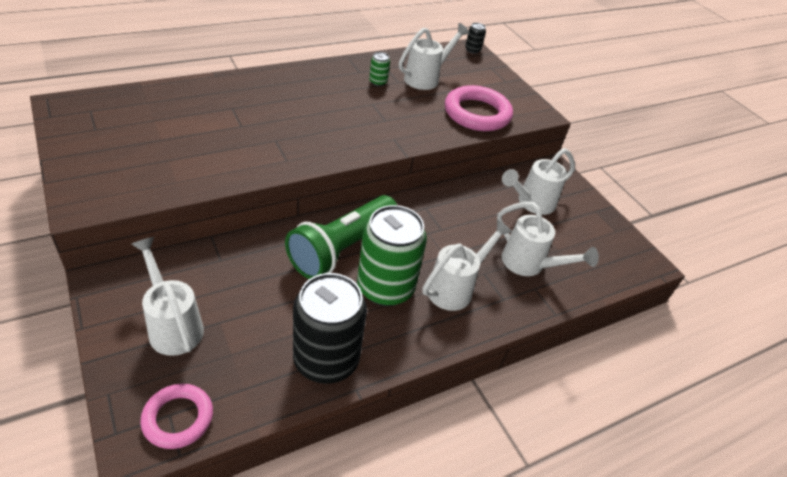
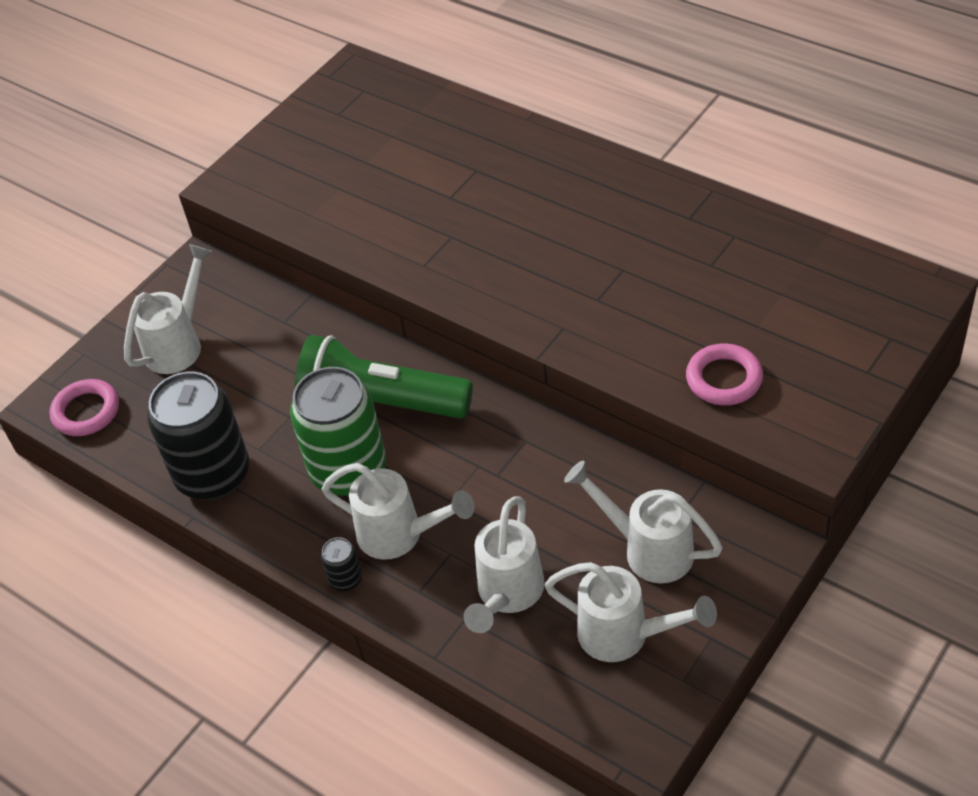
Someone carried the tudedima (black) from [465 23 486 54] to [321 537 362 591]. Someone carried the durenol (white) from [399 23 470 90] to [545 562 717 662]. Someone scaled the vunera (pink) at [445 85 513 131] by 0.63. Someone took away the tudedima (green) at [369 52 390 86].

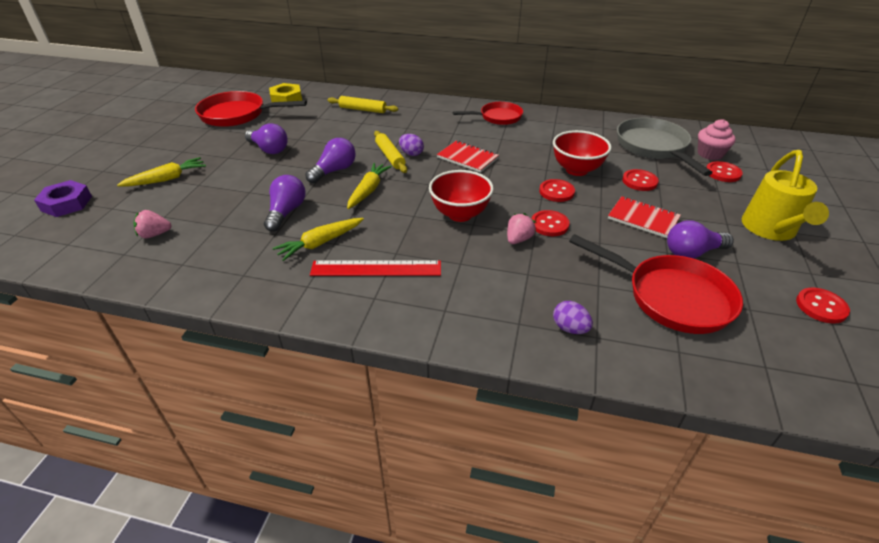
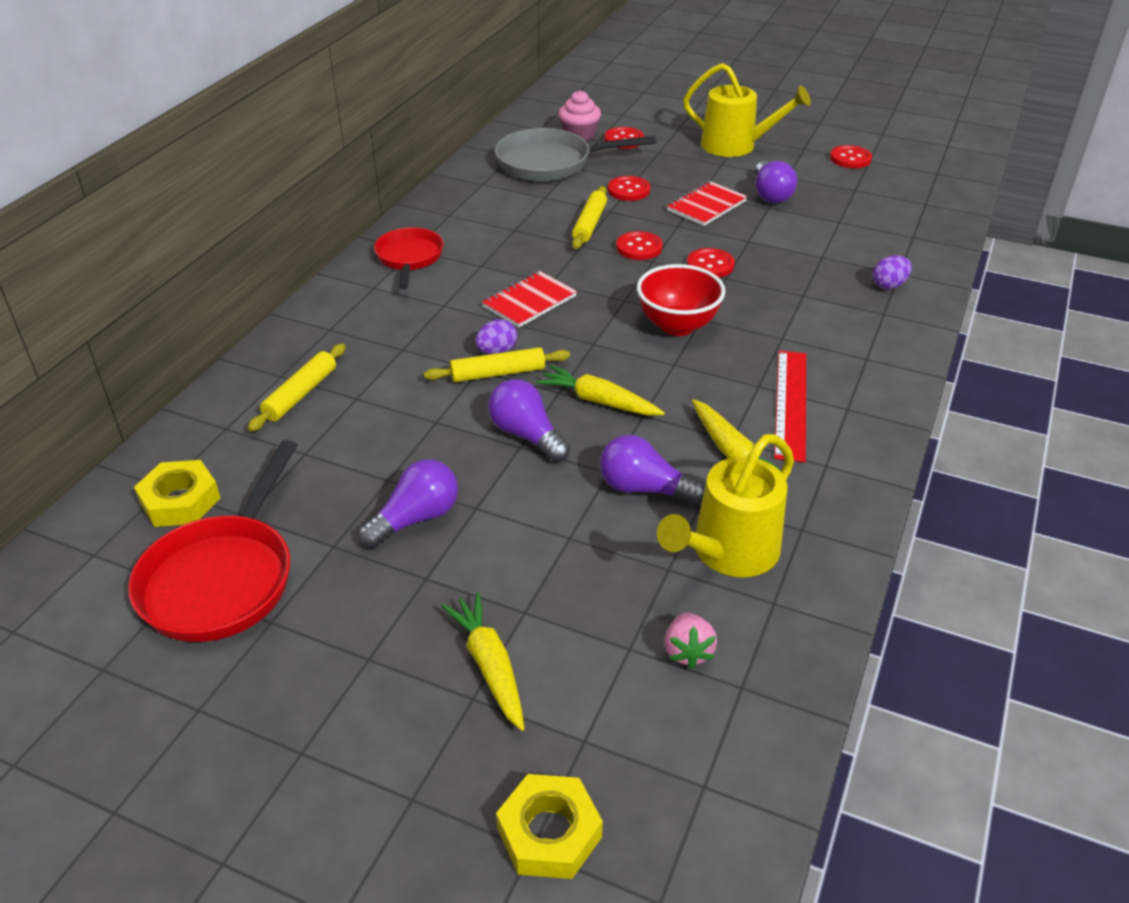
Someone repainted the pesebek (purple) at [34 180 92 217], which became the pesebek (yellow) at [496 774 603 879]. Someone swapped the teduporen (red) at [553 130 612 176] for the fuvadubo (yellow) at [572 186 607 249]. Someone put down the durenol (yellow) at [657 434 794 577]. Someone took away the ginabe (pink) at [507 213 536 244]. Someone took away the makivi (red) at [569 234 743 334].

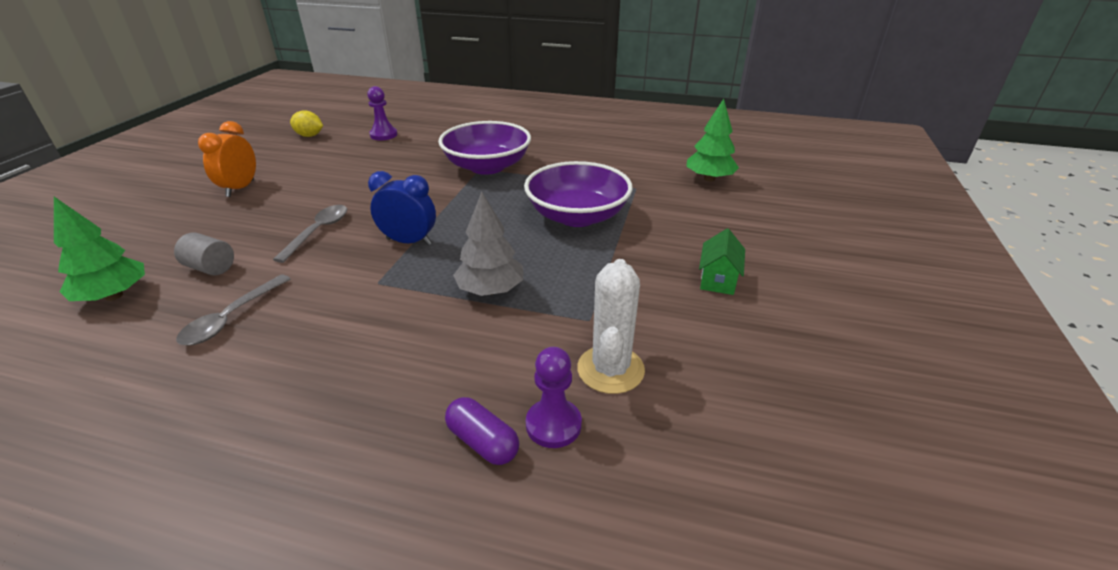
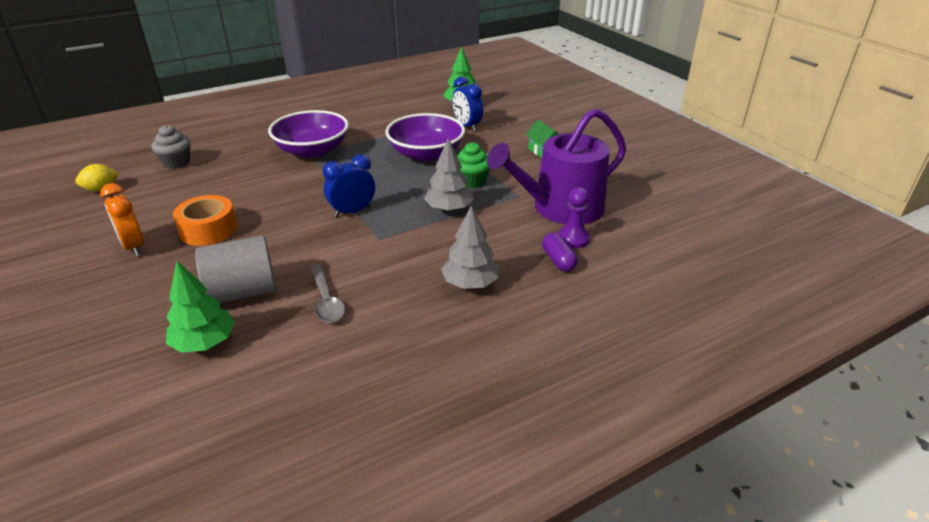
Someone swapped the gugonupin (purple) at [367 86 398 140] for the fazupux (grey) at [152 125 191 169]. Someone put down the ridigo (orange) at [173 195 237 246]. Someone scaled the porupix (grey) at [174 232 234 276] by 1.83. Someone put down the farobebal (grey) at [441 206 499 289]. Someone put down the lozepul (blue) at [452 76 483 131]. Someone put down the fazupux (green) at [457 142 490 188]. Someone swapped the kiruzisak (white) at [577 259 645 394] for the durenol (purple) at [487 108 626 224]. Someone rotated the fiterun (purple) at [445 397 519 465] by 75 degrees clockwise. Someone took away the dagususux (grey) at [273 205 347 263].

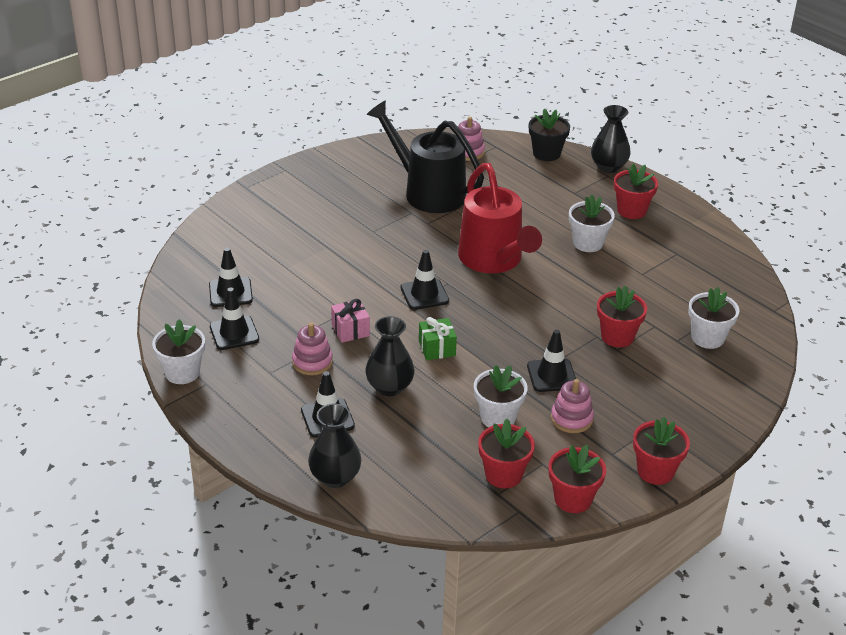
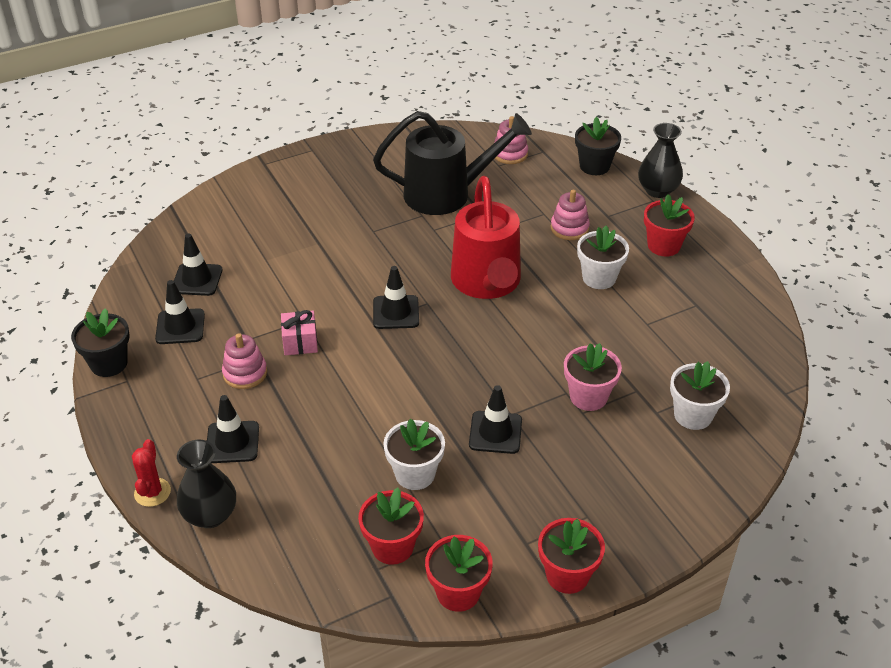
Someone repainted the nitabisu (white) at [152 319 205 384], which became the nitabisu (black) at [71 308 130 377]. Someone put down the kiruzisak (red) at [132 439 171 507]. Someone rotated the durenol (black) at [367 101 484 213] by 120 degrees clockwise. Someone carried the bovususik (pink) from [551 379 594 433] to [551 190 590 240]. Someone repainted the nitabisu (red) at [597 286 647 348], which became the nitabisu (pink) at [564 343 622 411]. Someone took away the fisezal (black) at [365 316 414 396]. Someone took away the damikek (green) at [419 317 457 360].

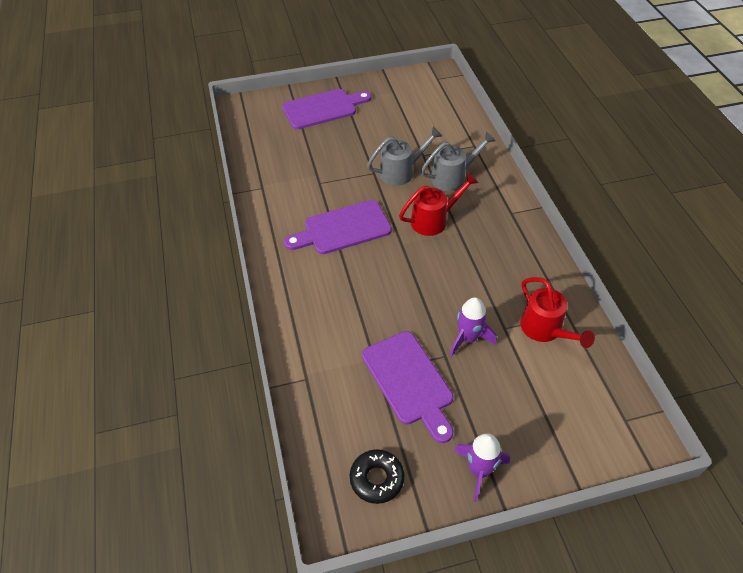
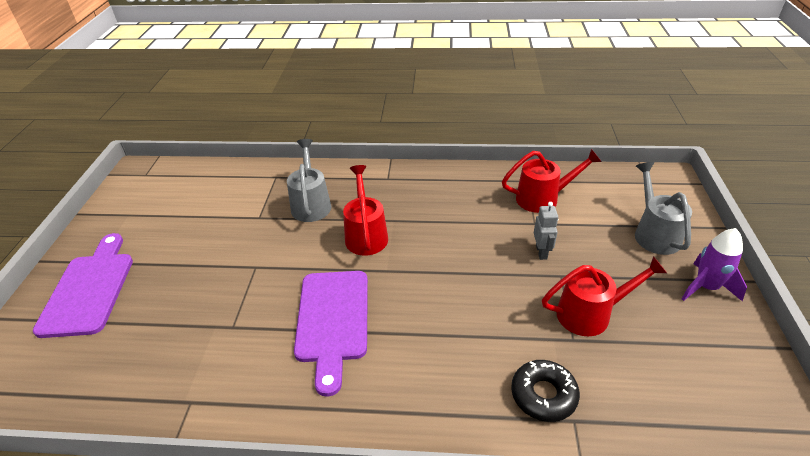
Someone carried the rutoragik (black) from [349 449 404 504] to [511 360 580 422]. Someone swapped the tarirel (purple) at [450 297 496 357] for the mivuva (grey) at [534 202 558 260]. Someone swapped the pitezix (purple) at [362 331 453 443] for the durenol (red) at [542 256 667 336]. Someone carried the durenol (grey) from [367 127 442 186] to [635 162 692 255].

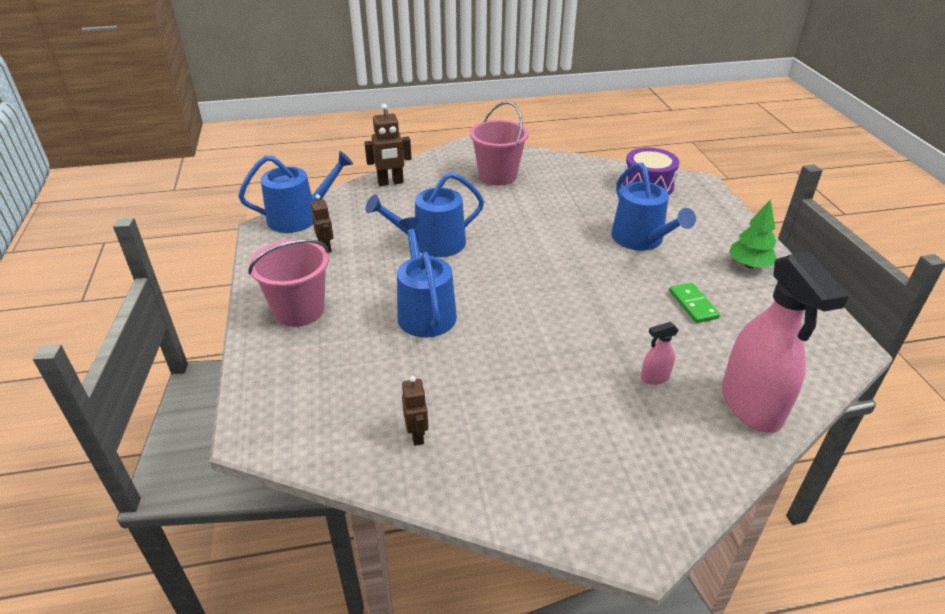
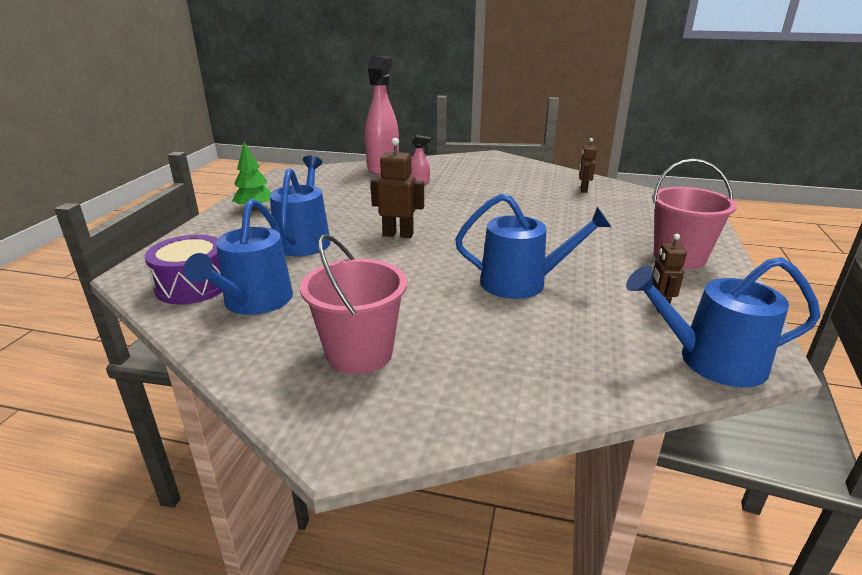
Someone carried the durenol (blue) from [397 217 457 338] to [184 199 293 315]. Someone carried the mivuva (brown) from [364 104 412 186] to [370 138 424 238]. Someone took away the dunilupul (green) at [669 282 720 323].

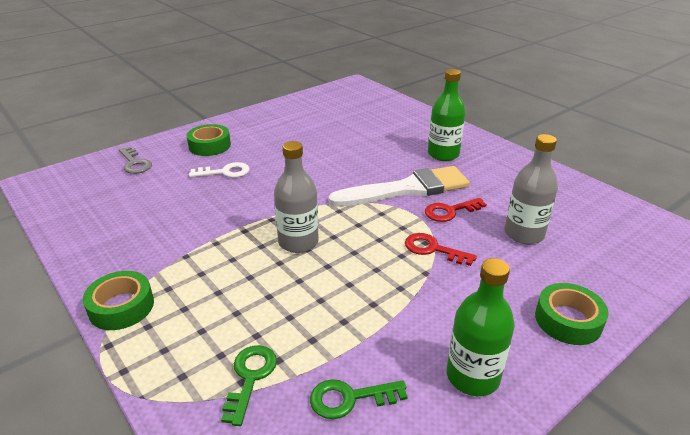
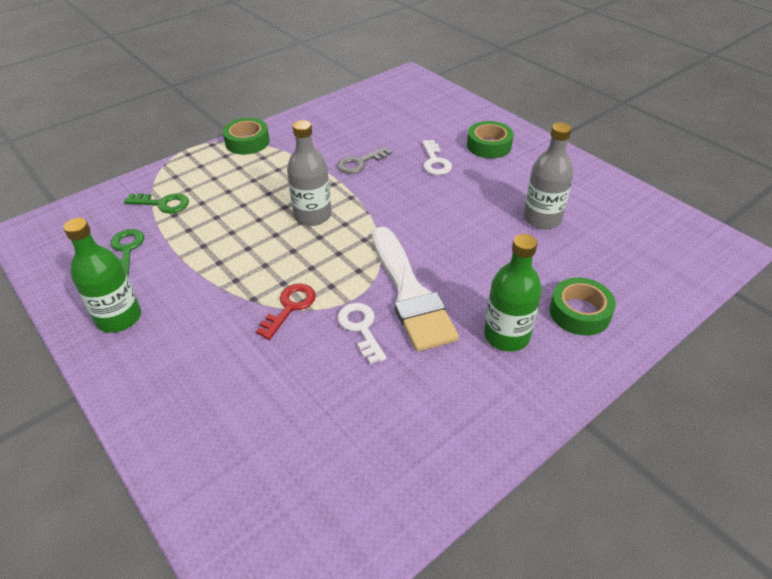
Someone carried the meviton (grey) from [119 147 152 174] to [337 146 392 174]. Someone repainted the meviton (red) at [425 198 487 222], which became the meviton (white) at [338 303 387 364]. Someone carried the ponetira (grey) from [505 134 558 244] to [523 122 573 229]. Someone carried the ridigo (green) from [535 283 609 345] to [550 277 616 336].

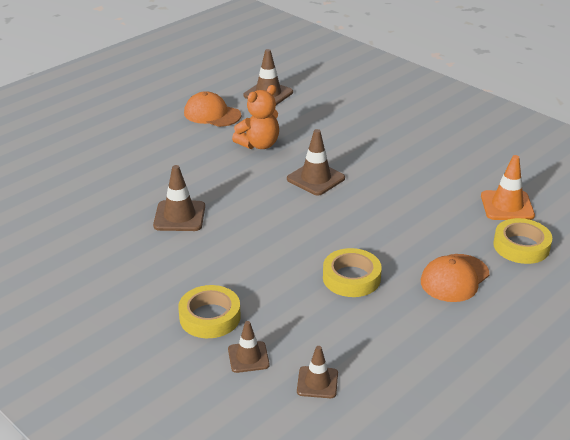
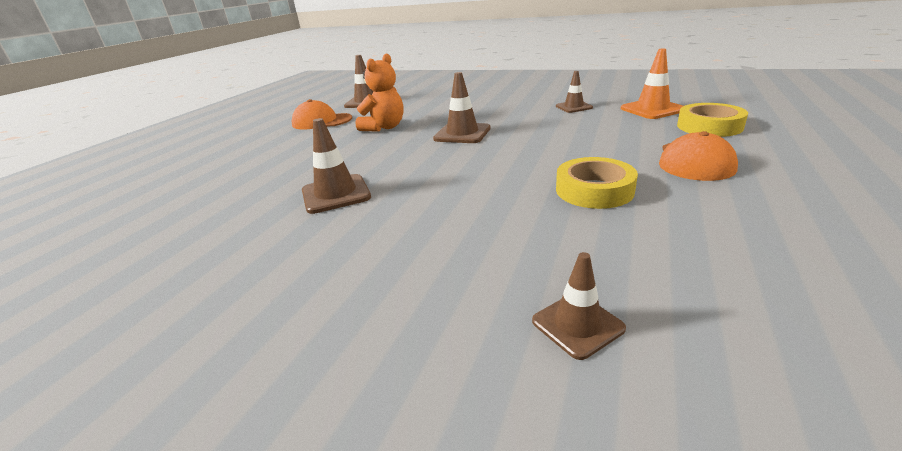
Someone carried the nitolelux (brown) from [297 346 338 398] to [556 71 593 113]. Someone took away the ridigo (yellow) at [178 285 241 338].

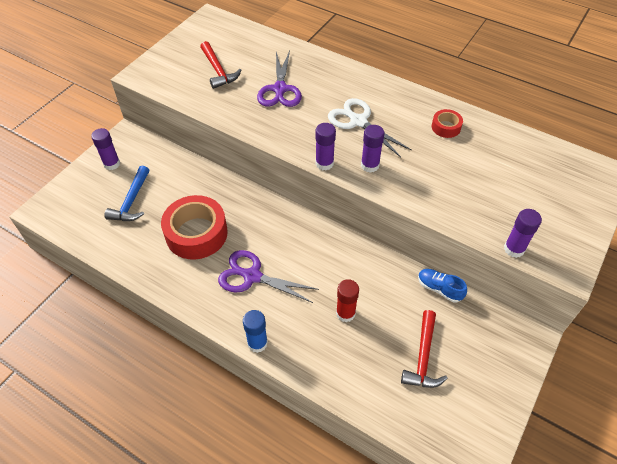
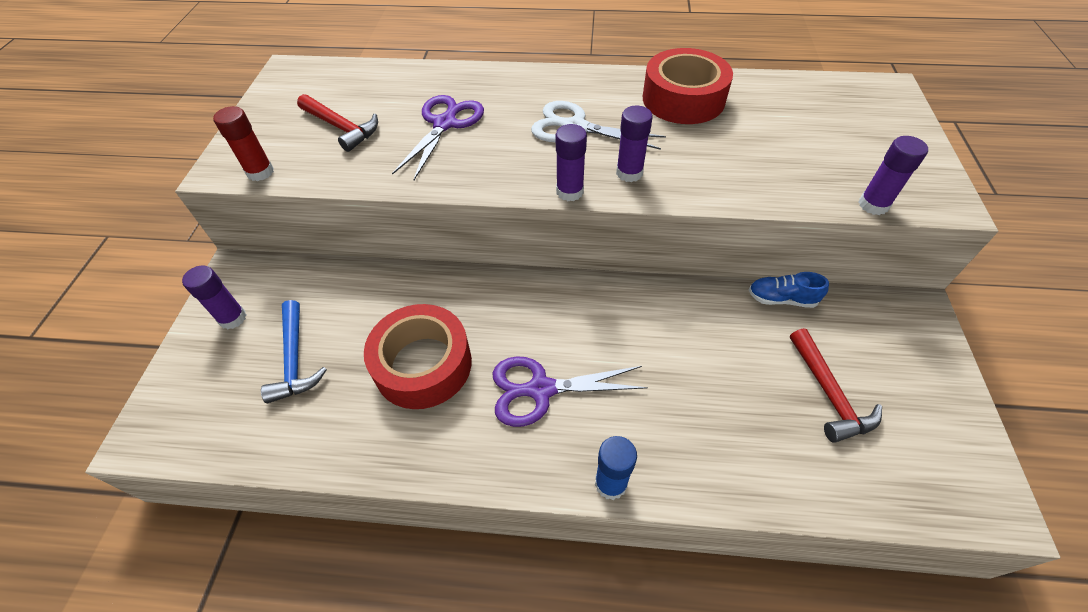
Someone carried the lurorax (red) from [336 279 359 322] to [213 106 274 181]. Someone rotated the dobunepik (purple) at [257 51 302 107] by 135 degrees counterclockwise. Someone scaled the ridigo (red) at [432 109 463 138] by 2.09.

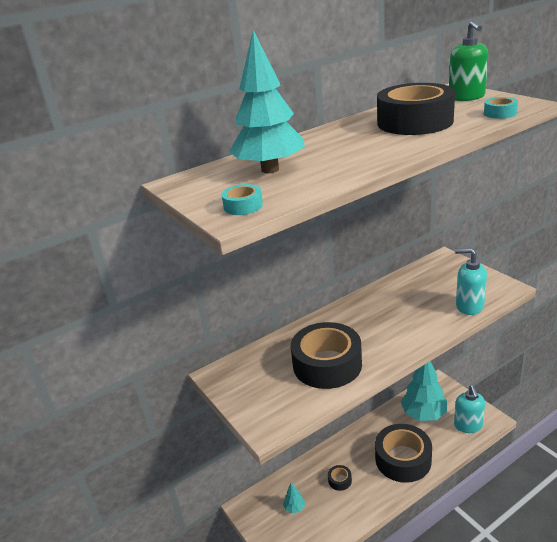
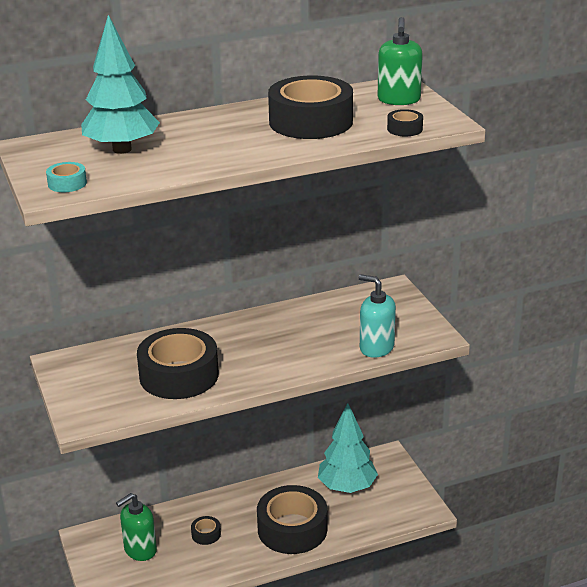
Someone swapped the farobebal (turquoise) at [283 483 305 513] for the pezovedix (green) at [116 493 157 561]. Someone repainted the ridigo (turquoise) at [484 97 518 119], which became the ridigo (black) at [387 109 423 136]. Someone took away the pezovedix (turquoise) at [454 385 485 433].

